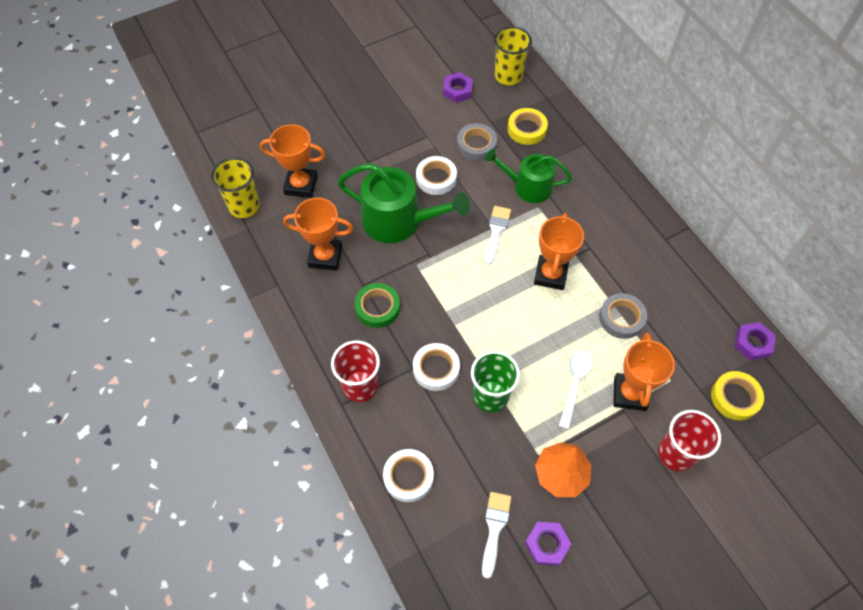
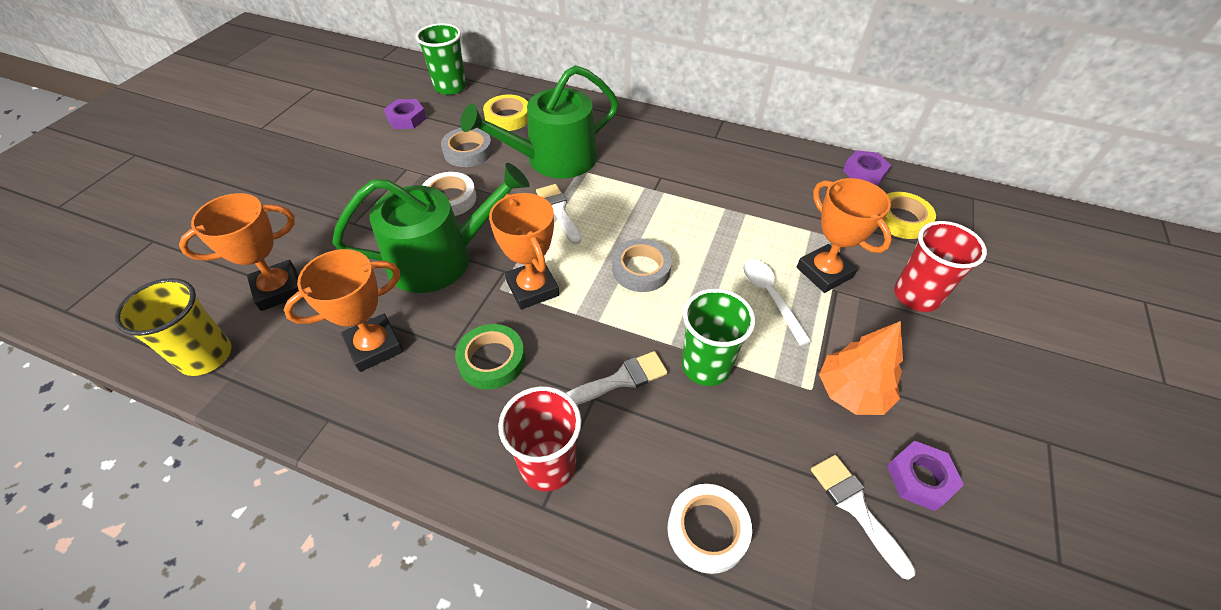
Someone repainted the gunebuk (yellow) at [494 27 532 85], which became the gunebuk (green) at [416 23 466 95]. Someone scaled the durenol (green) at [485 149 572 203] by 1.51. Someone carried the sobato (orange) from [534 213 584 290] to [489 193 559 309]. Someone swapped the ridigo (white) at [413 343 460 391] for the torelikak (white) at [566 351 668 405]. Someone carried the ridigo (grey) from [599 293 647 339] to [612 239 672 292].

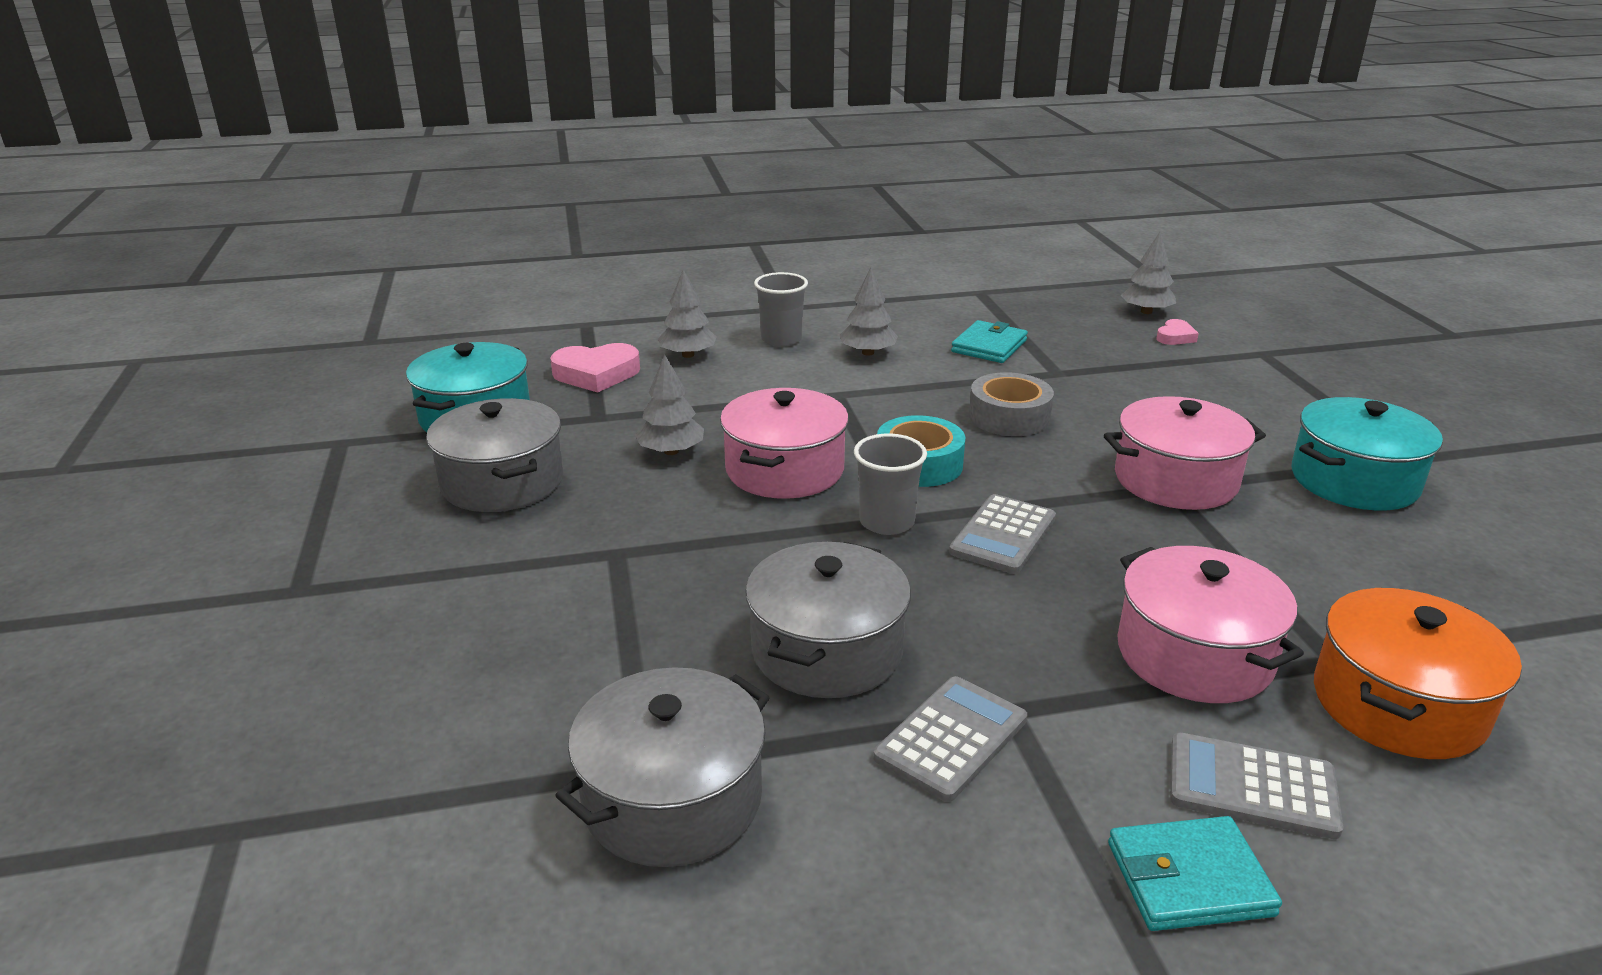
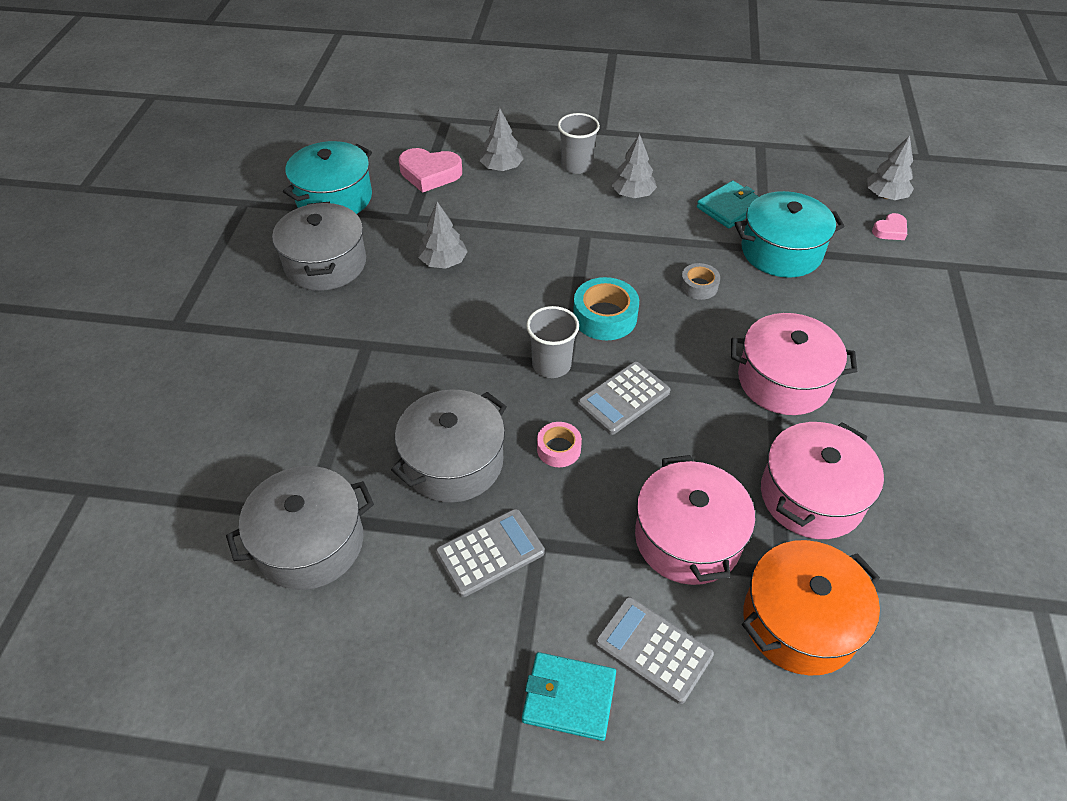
Someone put down the ridigo (pink) at [537 422 582 467]. Someone scaled the ridigo (grey) at [969 372 1054 436] by 0.61. Someone carried the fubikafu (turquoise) from [1292 397 1443 510] to [734 191 845 278]. Someone carried the fubikafu (pink) from [720 388 849 499] to [761 422 884 539].

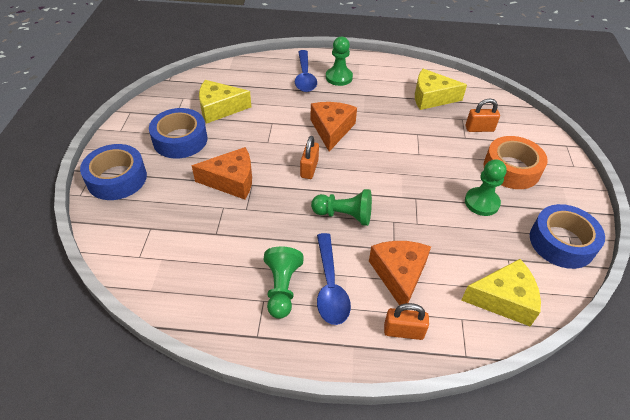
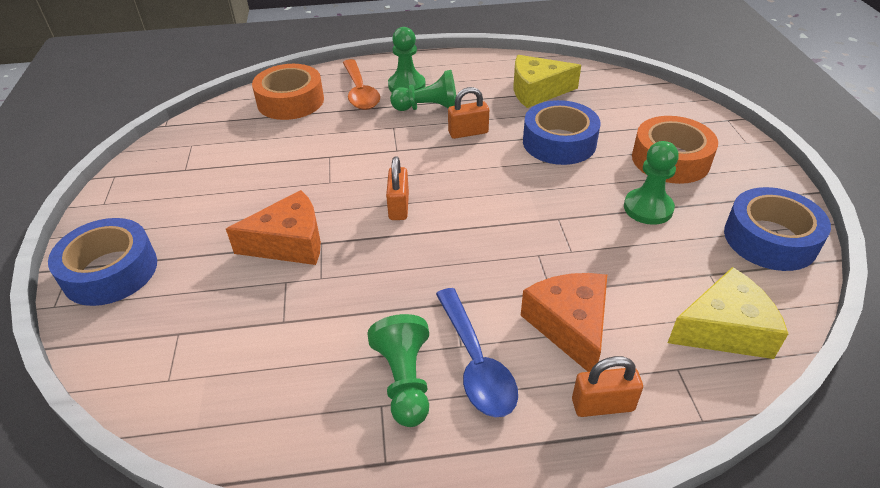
Someone put down the ridigo (orange) at [252 64 324 120]. Someone repainted the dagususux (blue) at [295 50 317 92], which became the dagususux (orange) at [343 59 380 110]. Someone carried the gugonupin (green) from [311 189 372 226] to [390 70 456 111]. Someone carried the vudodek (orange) from [466 98 500 132] to [448 87 489 139]. Someone carried the ridigo (blue) from [149 108 208 159] to [523 100 601 165]. Someone took away the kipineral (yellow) at [199 80 251 124]. Someone took away the kipineral (orange) at [310 102 357 152].

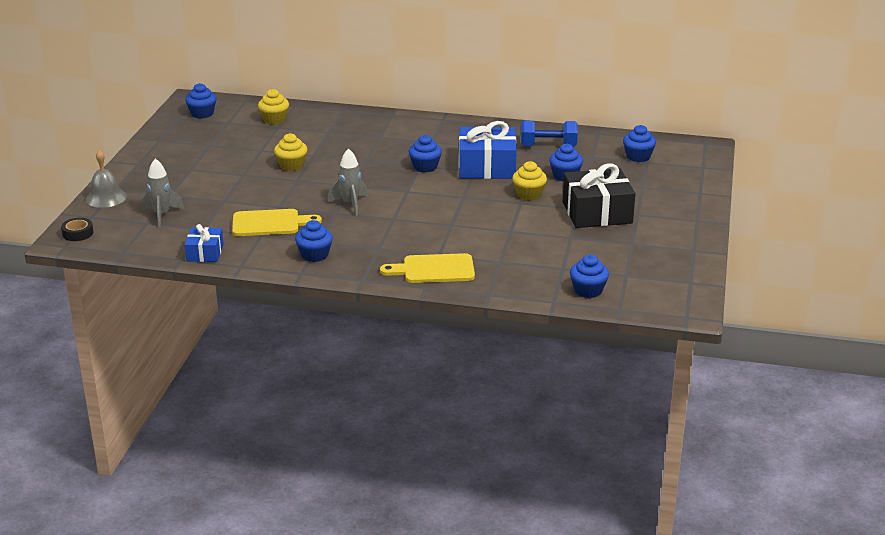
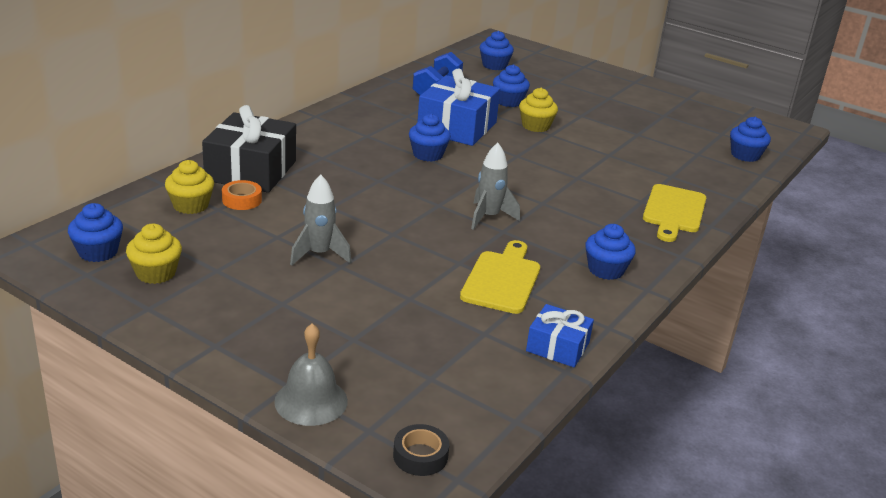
Someone carried the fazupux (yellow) from [274 133 308 171] to [126 224 182 284]. Someone carried the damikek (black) from [563 163 635 228] to [202 105 296 193]. Someone put down the ridigo (orange) at [222 180 262 210]. Someone carried the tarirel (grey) from [142 158 185 227] to [290 175 351 266].

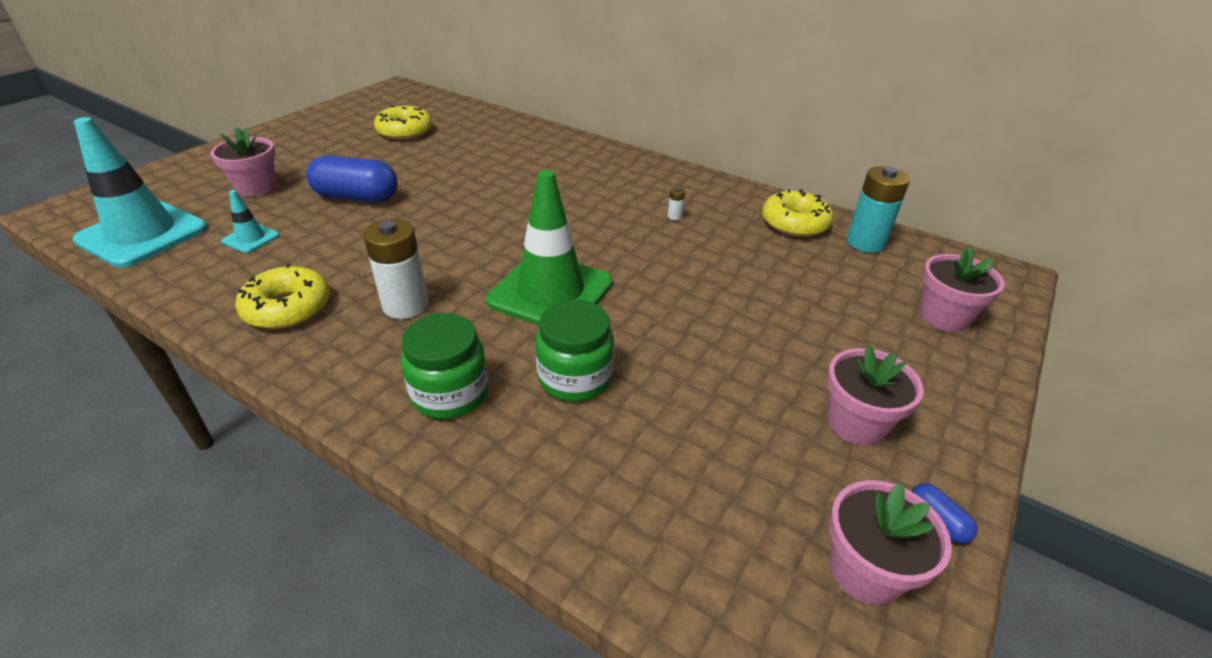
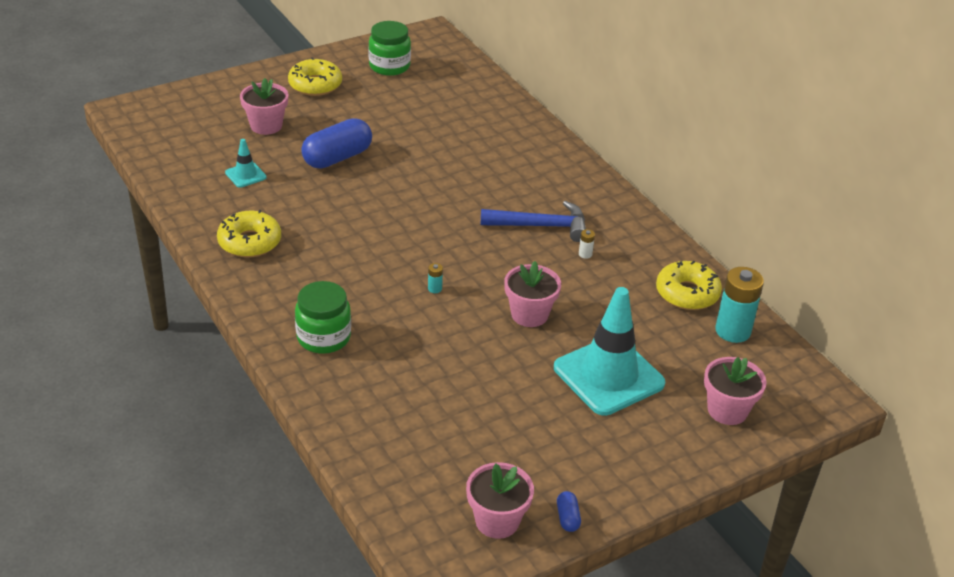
Someone carried the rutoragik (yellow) from [374 106 432 140] to [288 57 342 96]. Someone rotated the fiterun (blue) at [306 155 398 202] by 75 degrees counterclockwise. Someone carried the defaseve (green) from [535 299 614 402] to [368 21 411 76]. Someone swapped the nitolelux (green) at [486 170 613 325] for the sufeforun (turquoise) at [428 263 443 293]. Someone put down the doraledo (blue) at [481 201 586 242]. Someone carried the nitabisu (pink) from [827 345 924 446] to [504 261 561 327]. Someone carried the nitolelux (turquoise) from [72 117 208 268] to [554 287 665 416]. Someone took away the sufeforun (white) at [363 219 428 319].

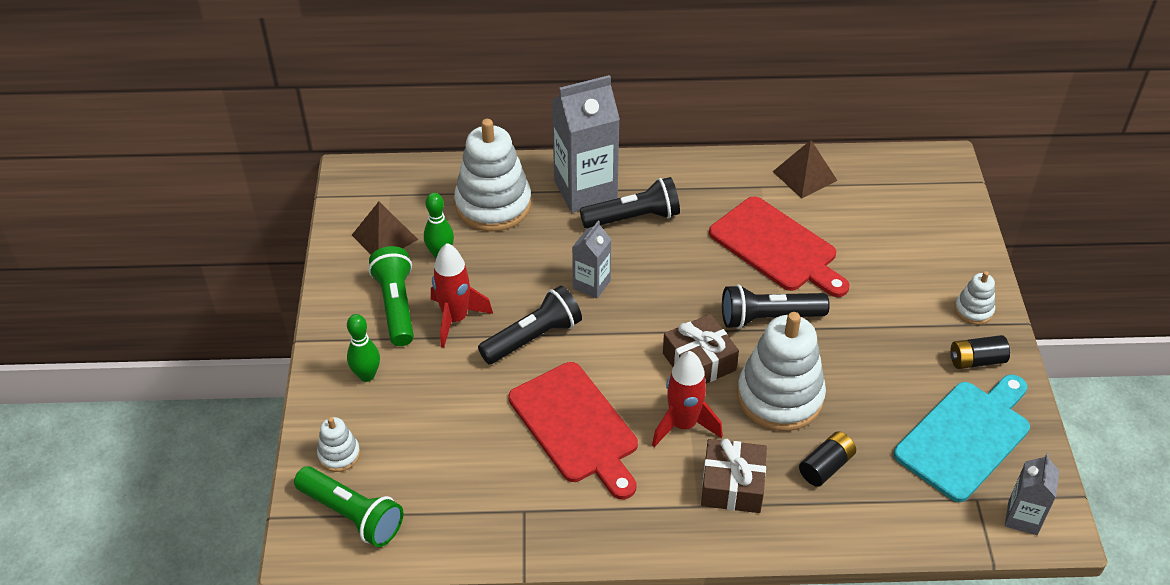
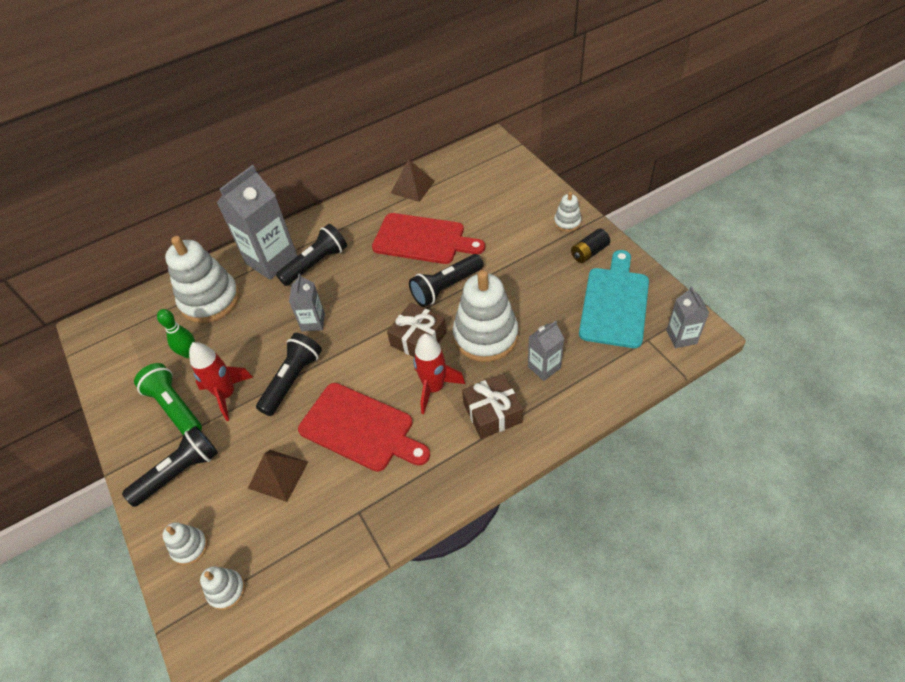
Someone swapped the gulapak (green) at [347 314 380 382] for the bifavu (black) at [122 426 218 507]. Someone swapped the bifavu (green) at [294 466 404 547] for the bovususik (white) at [200 566 245 610]. Someone carried the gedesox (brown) from [352 202 418 254] to [248 450 308 502]. Someone swapped the sufeforun (black) at [799 431 856 487] for the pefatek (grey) at [528 321 564 381].

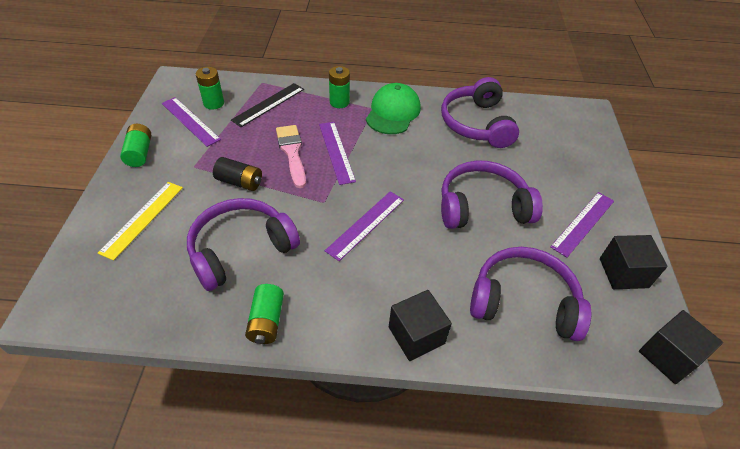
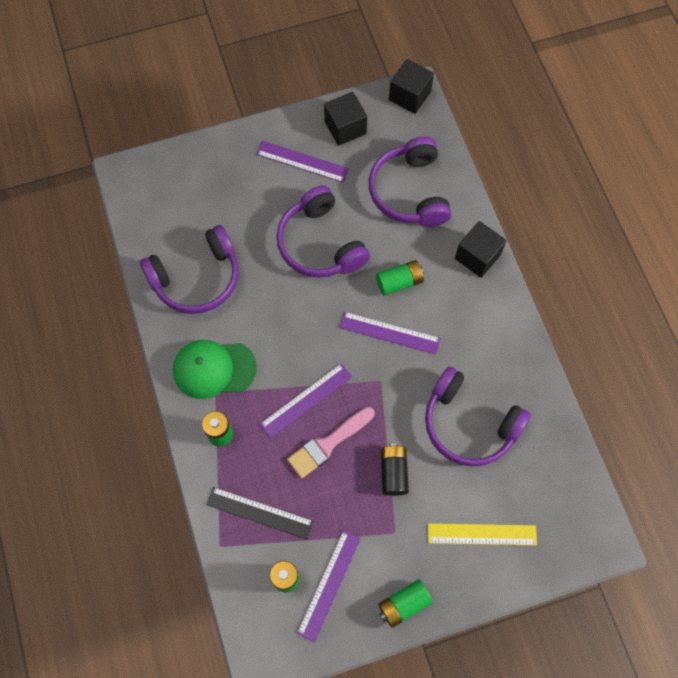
Someone carried the sufeforun (green) from [245 284 284 344] to [376 260 424 296].

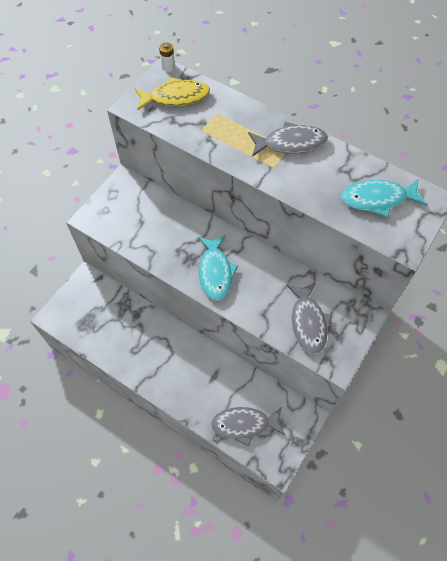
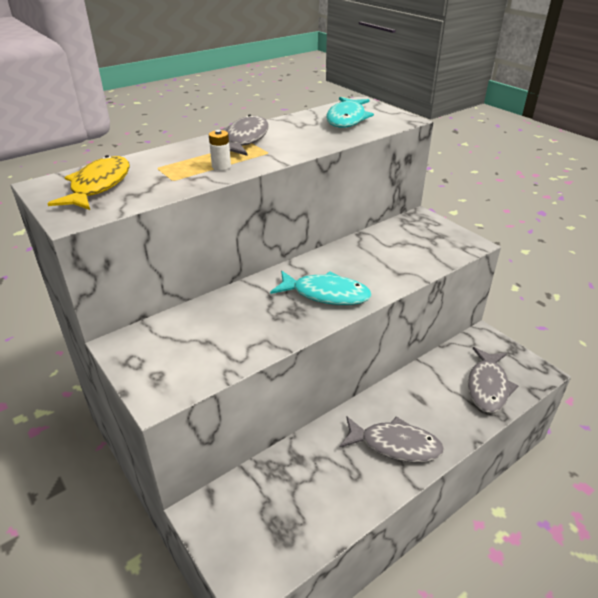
Someone carried the sufeforun (white) from [159 43 175 72] to [209 130 231 170]. Someone carried the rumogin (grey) from [287 282 332 354] to [340 416 444 463].

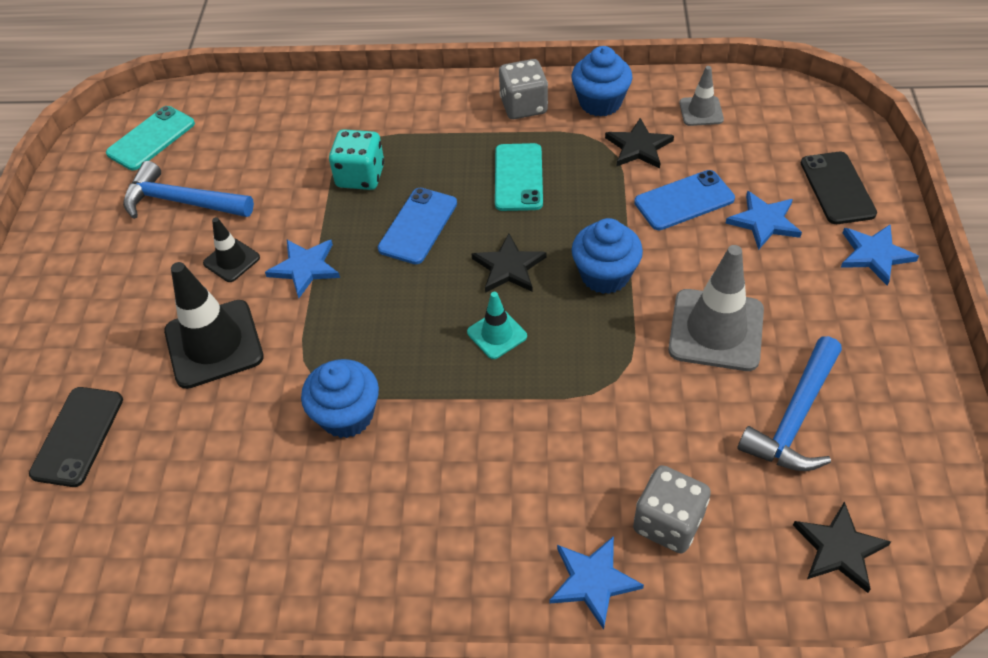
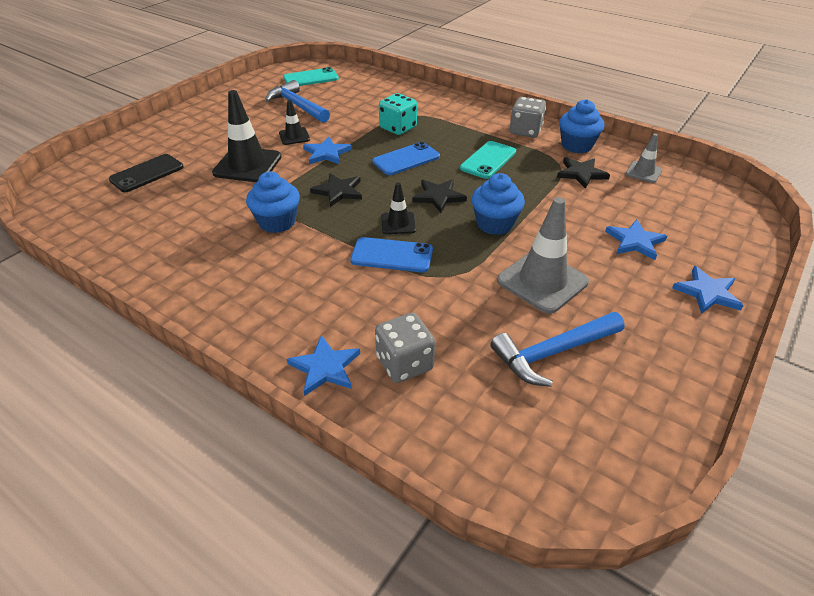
Someone carried the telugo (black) from [793 501 891 593] to [310 173 362 207]. Someone carried the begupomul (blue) from [634 170 735 230] to [350 237 433 272]. Someone repainted the nitolelux (turquoise) at [467 292 527 359], which became the nitolelux (black) at [381 182 416 234]. Someone took away the begupomul (black) at [801 152 877 224].

